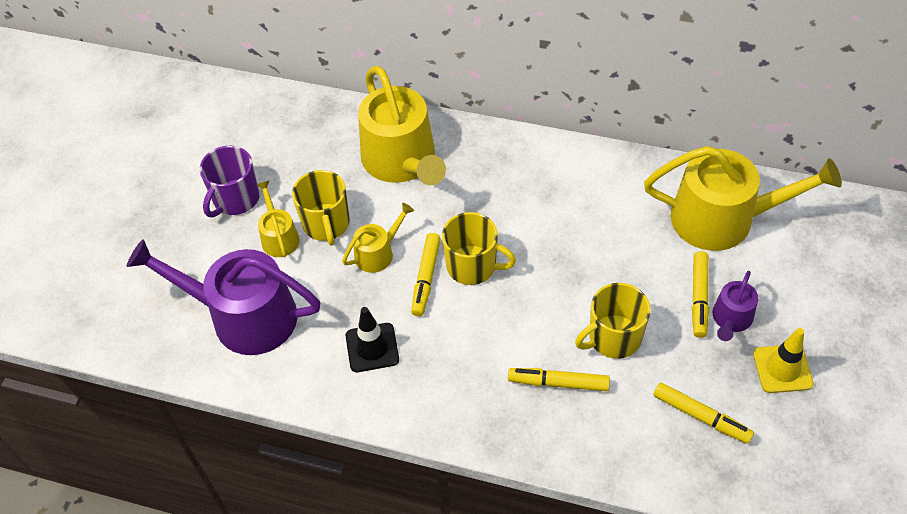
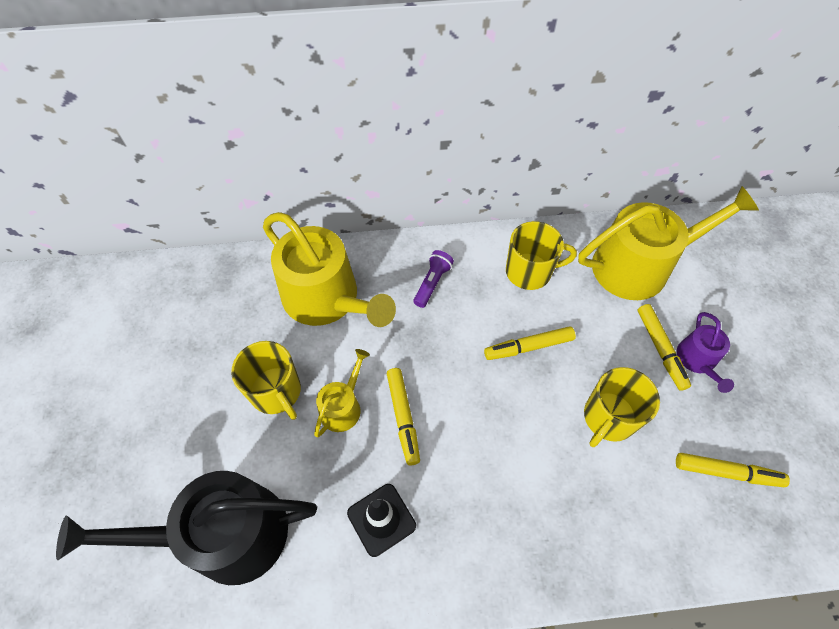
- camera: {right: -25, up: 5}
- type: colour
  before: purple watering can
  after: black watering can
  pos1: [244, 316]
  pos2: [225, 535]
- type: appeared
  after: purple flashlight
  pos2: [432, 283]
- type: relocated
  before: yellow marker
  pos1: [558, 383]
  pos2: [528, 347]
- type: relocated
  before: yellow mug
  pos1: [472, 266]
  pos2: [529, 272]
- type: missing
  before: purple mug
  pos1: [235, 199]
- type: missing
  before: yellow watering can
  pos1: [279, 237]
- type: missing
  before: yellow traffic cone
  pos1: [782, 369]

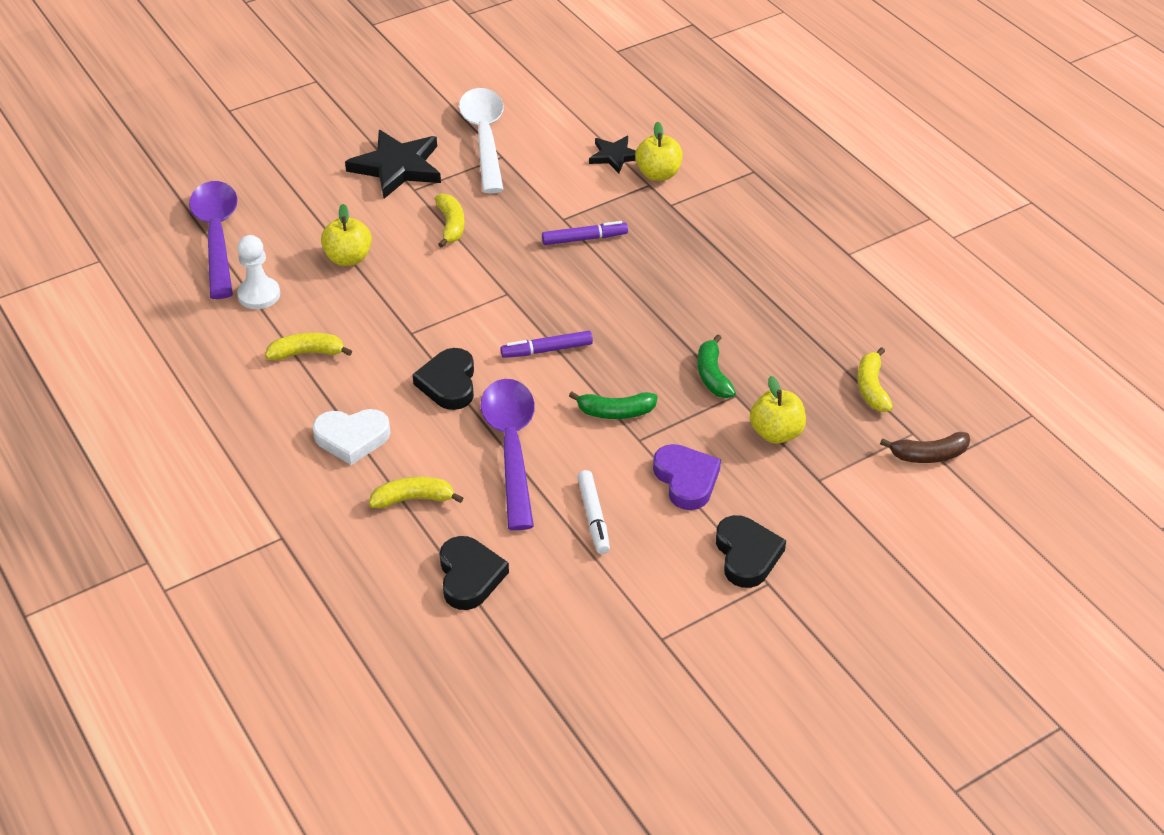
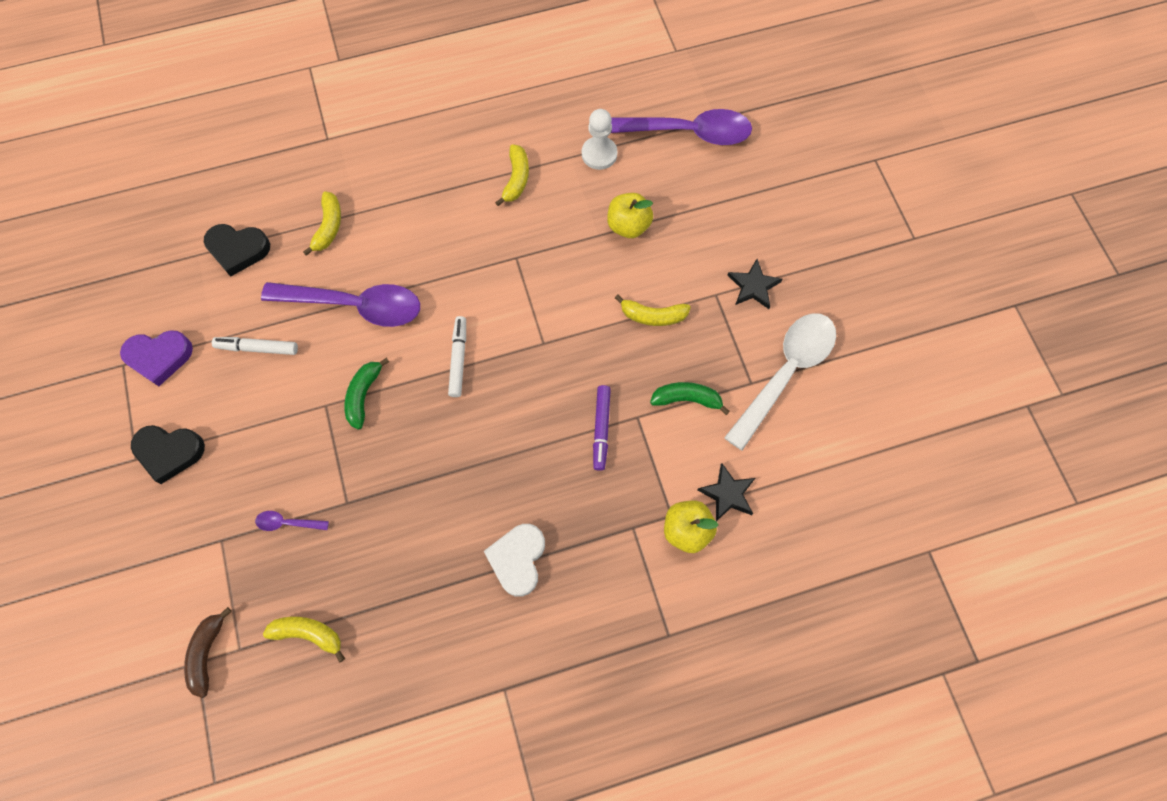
- camera: {right: 105, up: 25}
- type: relocated
  before: purple heart
  pos1: [686, 480]
  pos2: [159, 357]
- type: exchanged
  before: yellow apple
  after: purple spoon
  pos1: [776, 433]
  pos2: [288, 523]
- type: colour
  before: purple marker
  after: white marker
  pos1: [547, 350]
  pos2: [458, 359]
- type: relocated
  before: white heart
  pos1: [352, 438]
  pos2: [518, 559]
- type: relocated
  before: green banana
  pos1: [712, 375]
  pos2: [687, 399]
- type: spun
  before: white spoon
  pos1: [484, 138]
  pos2: [785, 373]
  turn: -60
- type: size
  before: black star
  pos1: [397, 167]
  pos2: [753, 286]
  scale: 0.56
- type: missing
  before: black heart
  pos1: [448, 383]

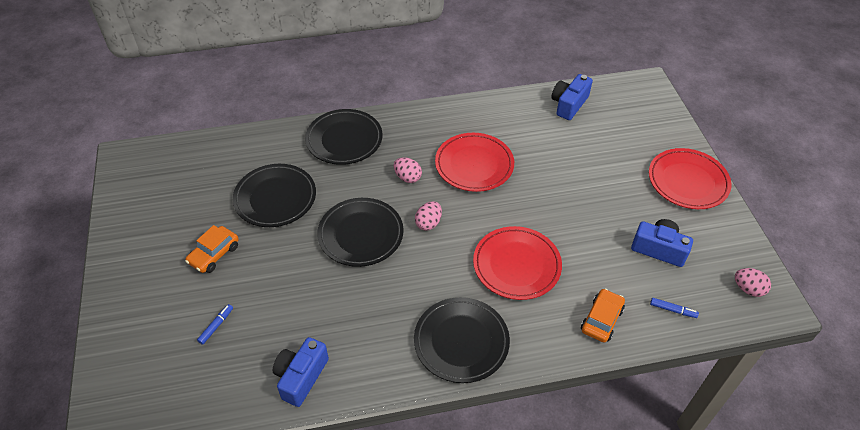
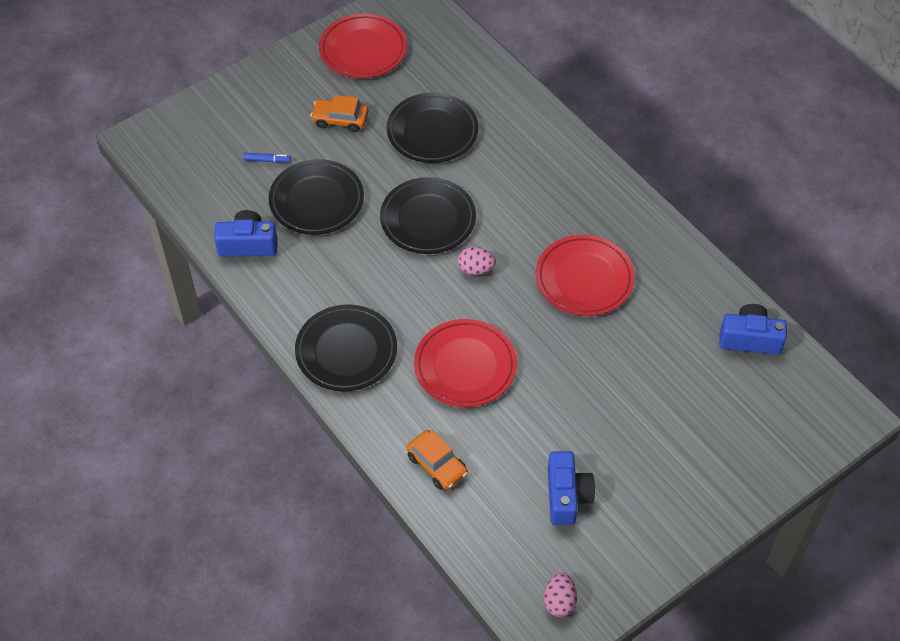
- camera: {right: 65, up: 5}
- type: relocated
  before: black plate
  pos1: [344, 140]
  pos2: [316, 200]
- type: relocated
  before: red plate
  pos1: [687, 181]
  pos2: [363, 50]
- type: spun
  before: orange car
  pos1: [601, 320]
  pos2: [437, 465]
  turn: 45
- type: missing
  before: pink egg
  pos1: [407, 177]
- type: missing
  before: blue marker
  pos1: [673, 310]

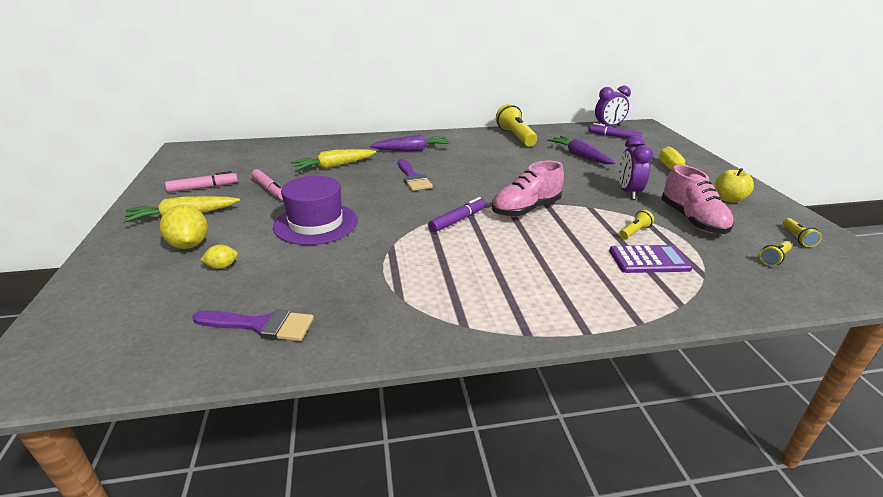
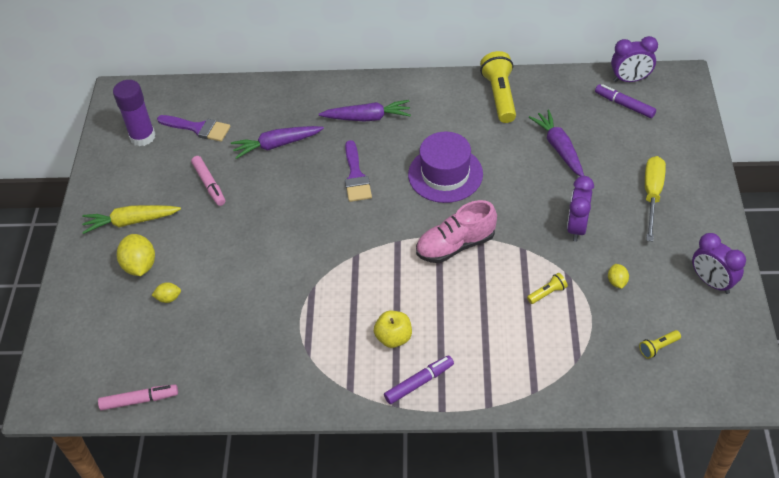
- camera: {right: 15, up: 20}
- type: relocated
  before: pink marker
  pos1: [203, 187]
  pos2: [139, 400]
- type: appeared
  after: purple glue stick
  pos2: [142, 137]
- type: relocated
  before: purple brush
  pos1: [261, 325]
  pos2: [198, 128]
- type: colour
  before: yellow carrot
  after: purple carrot
  pos1: [334, 166]
  pos2: [277, 145]
- type: relocated
  before: yellow apple
  pos1: [728, 199]
  pos2: [394, 338]
- type: relocated
  before: purple marker
  pos1: [458, 220]
  pos2: [419, 382]
- type: relocated
  before: purple hat
  pos1: [316, 223]
  pos2: [445, 174]
- type: exchanged
  before: pink shoe
  after: yellow lemon
  pos1: [692, 220]
  pos2: [617, 282]
- type: appeared
  after: purple clock
  pos2: [711, 282]
- type: missing
  before: purple calculator
  pos1: [649, 260]
- type: missing
  before: yellow flashlight
  pos1: [797, 238]

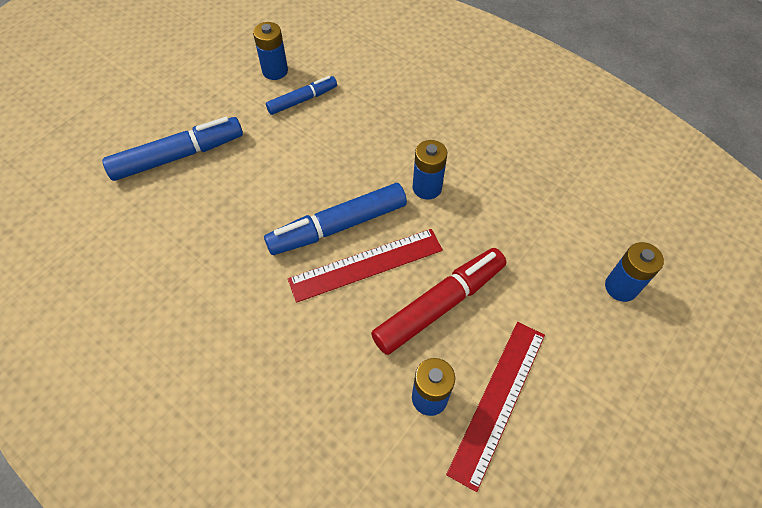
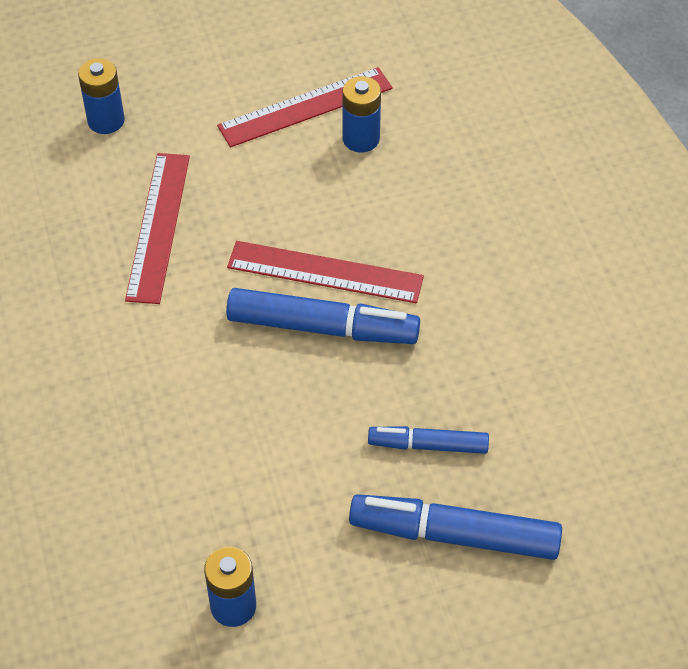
- camera: {right: -145, up: -5}
- type: appeared
  after: red ruler
  pos2: [158, 226]
- type: relocated
  before: blue marker
  pos1: [302, 100]
  pos2: [428, 445]
- type: missing
  before: red marker
  pos1: [439, 305]
- type: missing
  before: blue battery
  pos1: [427, 188]

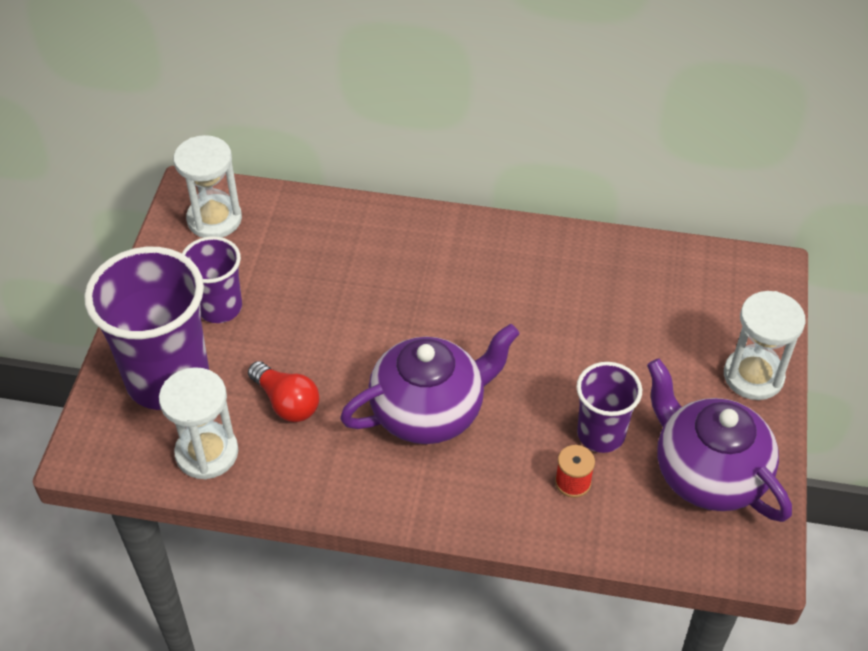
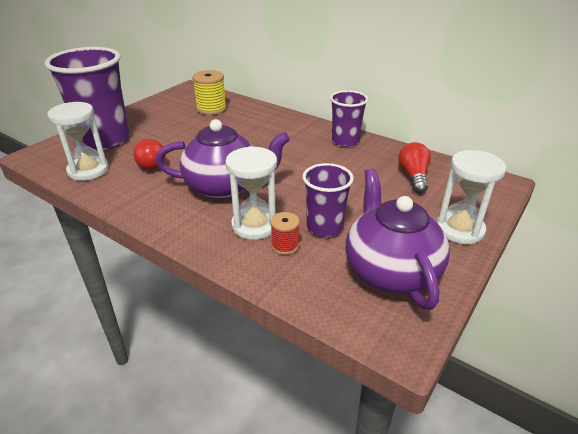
- camera: {right: 25, up: -15}
- type: appeared
  after: yellow spool
  pos2: [211, 109]
- type: relocated
  before: white hourglass
  pos1: [214, 219]
  pos2: [255, 225]
- type: relocated
  before: purple cup
  pos1: [220, 307]
  pos2: [345, 141]
- type: appeared
  after: red light bulb
  pos2: [413, 176]

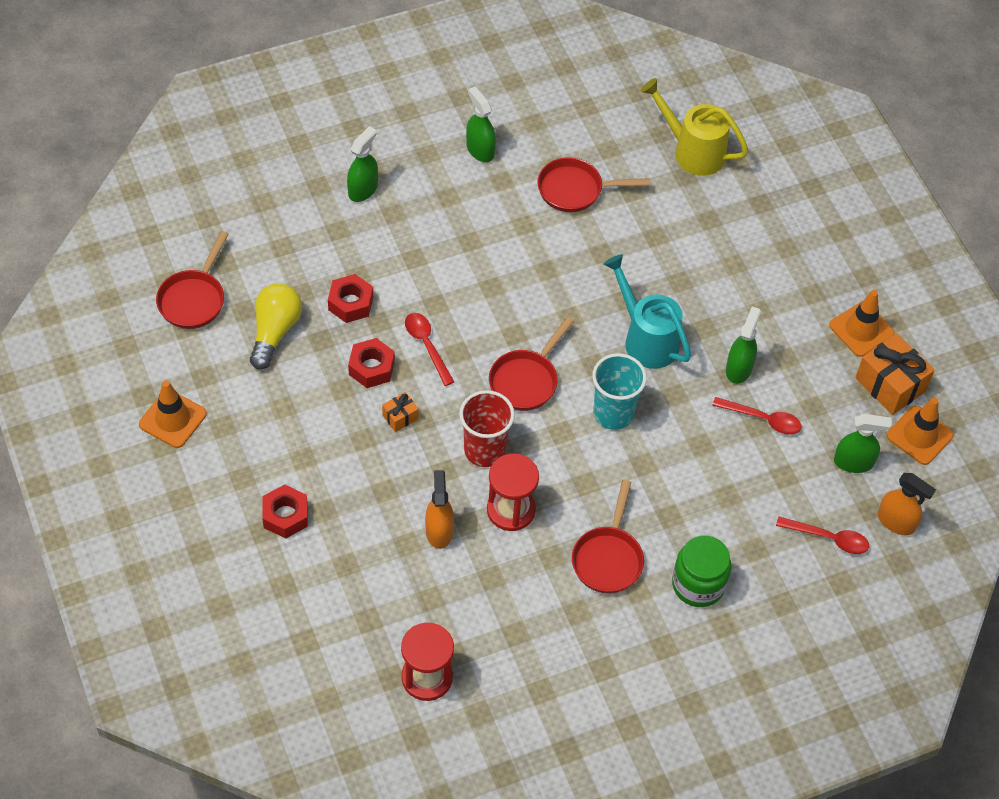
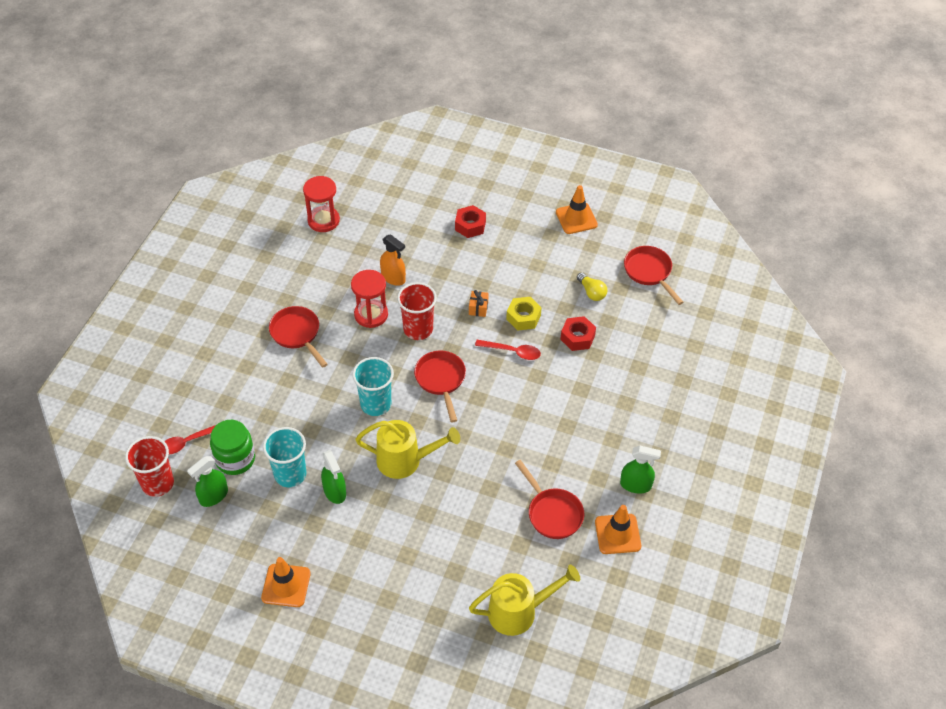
- camera: {right: 135, up: -5}
- type: exchanged
  before: orange spray bottle
  after: red cup
  pos1: [896, 522]
  pos2: [157, 483]
- type: relocated
  before: green jar
  pos1: [698, 584]
  pos2: [235, 459]
- type: exchanged
  before: red spoon
  after: turquoise cup
  pos1: [763, 419]
  pos2: [290, 474]
- type: colour
  before: turquoise watering can
  after: yellow watering can
  pos1: [646, 338]
  pos2: [406, 461]
- type: colour
  before: red nut
  after: yellow nut
  pos1: [371, 368]
  pos2: [523, 317]
- type: spun
  before: red pan
  pos1: [575, 190]
  pos2: [552, 513]
  turn: 105
- type: size
  before: yellow light bulb
  pos1: [274, 331]
  pos2: [591, 292]
  scale: 0.63
- type: relocated
  before: orange traffic cone
  pos1: [919, 435]
  pos2: [617, 534]
- type: missing
  before: green spray bottle
  pos1: [363, 189]
- type: missing
  before: orange gift
  pos1: [890, 385]

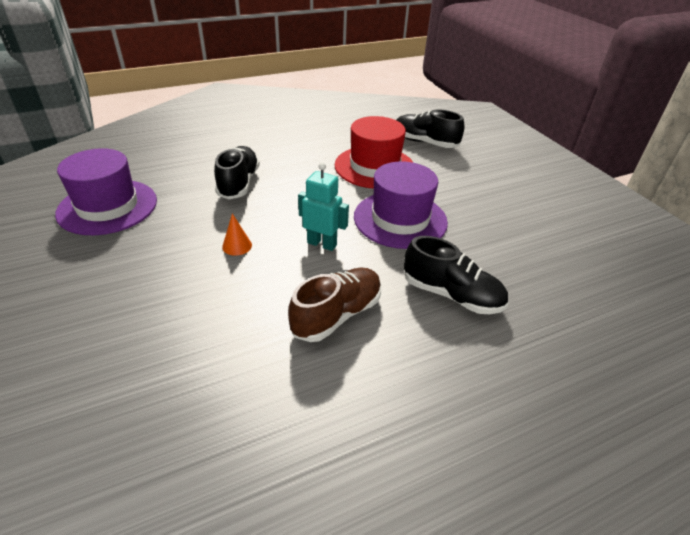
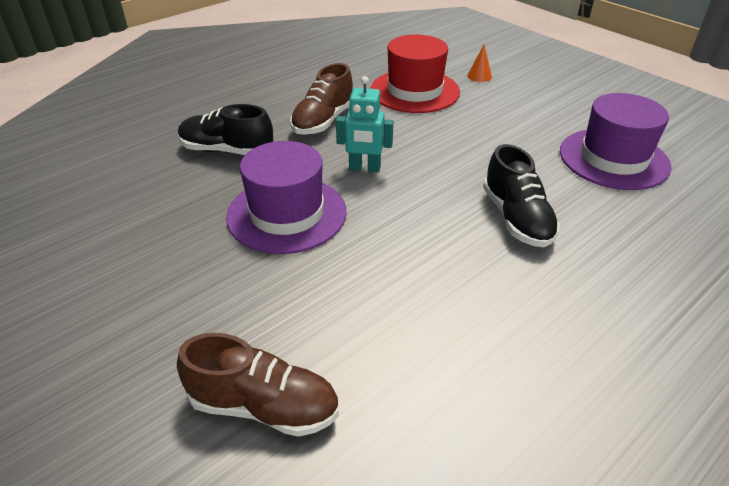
- camera: {right: 165, up: 0}
- type: colour
  before: black shoe
  after: brown shoe
  pos1: [424, 142]
  pos2: [264, 406]
- type: relocated
  before: red hat
  pos1: [374, 167]
  pos2: [415, 91]
- type: relocated
  before: orange cone
  pos1: [237, 246]
  pos2: [479, 76]

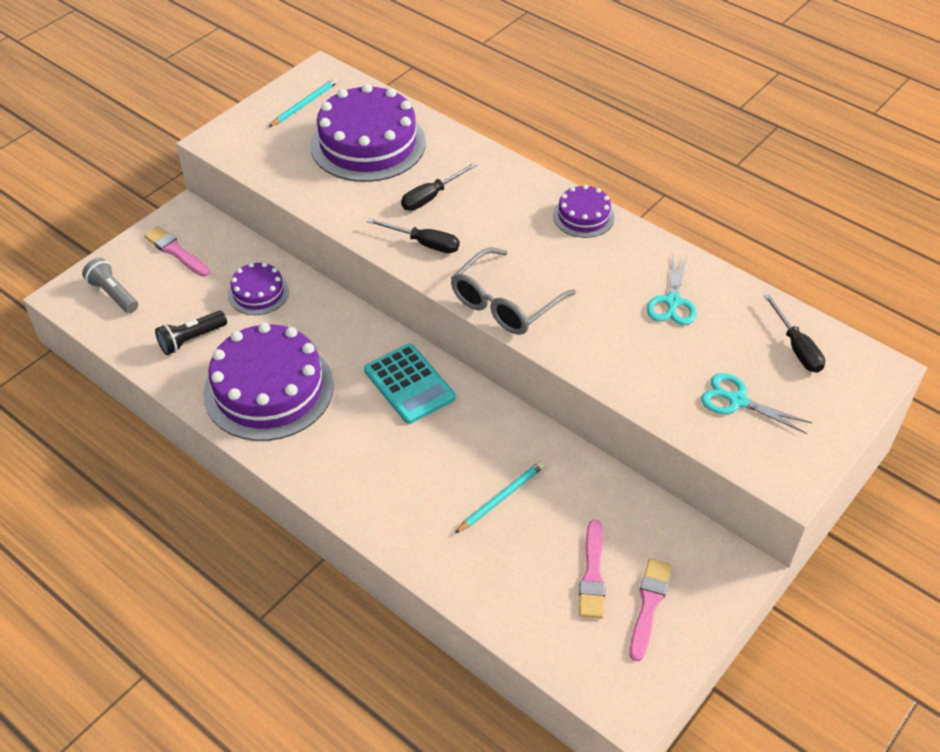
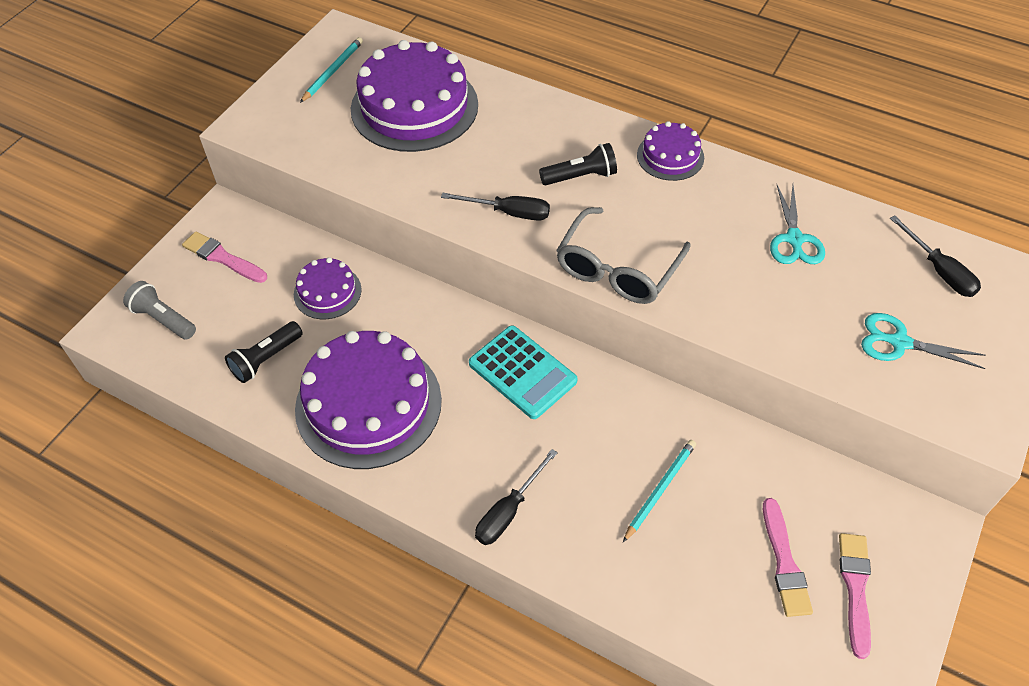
- camera: {right: -10, up: 5}
- type: relocated
  before: black screwdriver
  pos1: [431, 197]
  pos2: [508, 511]
- type: appeared
  after: black flashlight
  pos2: [580, 176]

